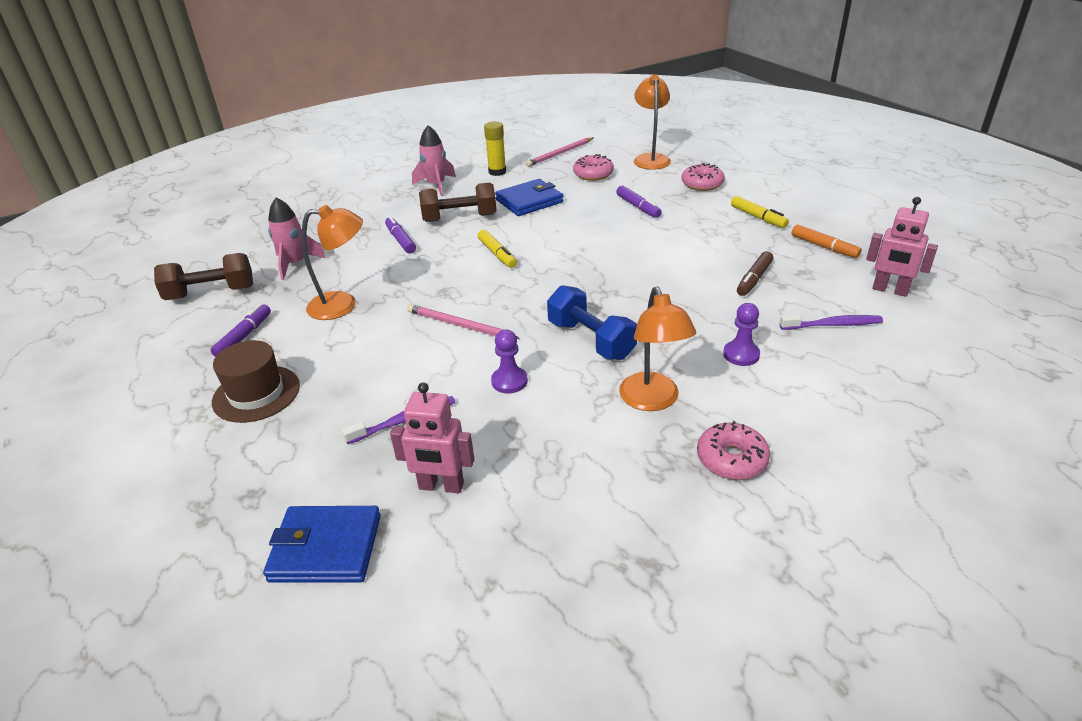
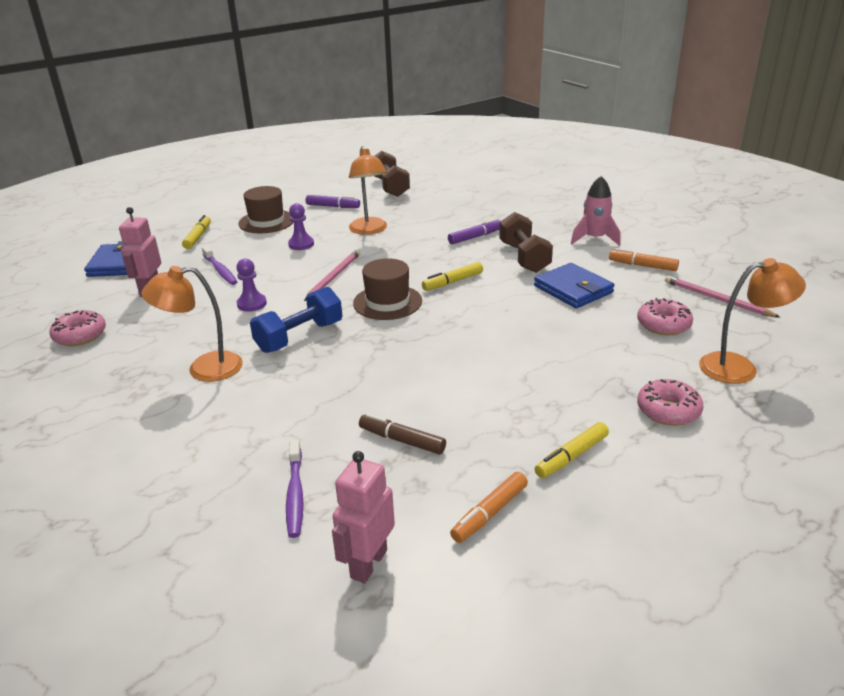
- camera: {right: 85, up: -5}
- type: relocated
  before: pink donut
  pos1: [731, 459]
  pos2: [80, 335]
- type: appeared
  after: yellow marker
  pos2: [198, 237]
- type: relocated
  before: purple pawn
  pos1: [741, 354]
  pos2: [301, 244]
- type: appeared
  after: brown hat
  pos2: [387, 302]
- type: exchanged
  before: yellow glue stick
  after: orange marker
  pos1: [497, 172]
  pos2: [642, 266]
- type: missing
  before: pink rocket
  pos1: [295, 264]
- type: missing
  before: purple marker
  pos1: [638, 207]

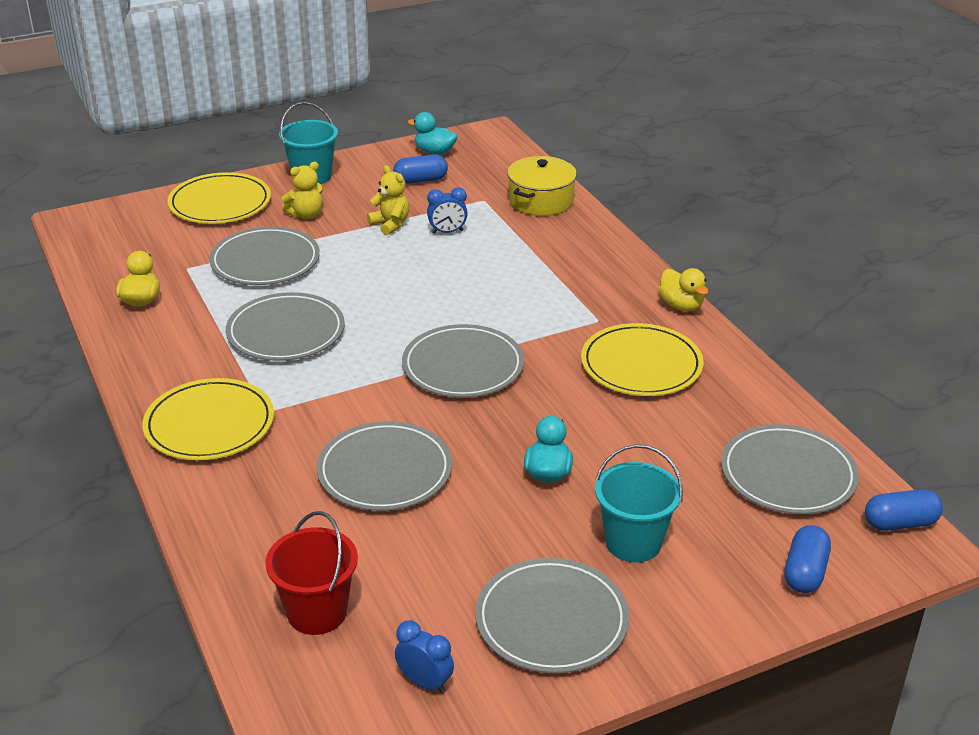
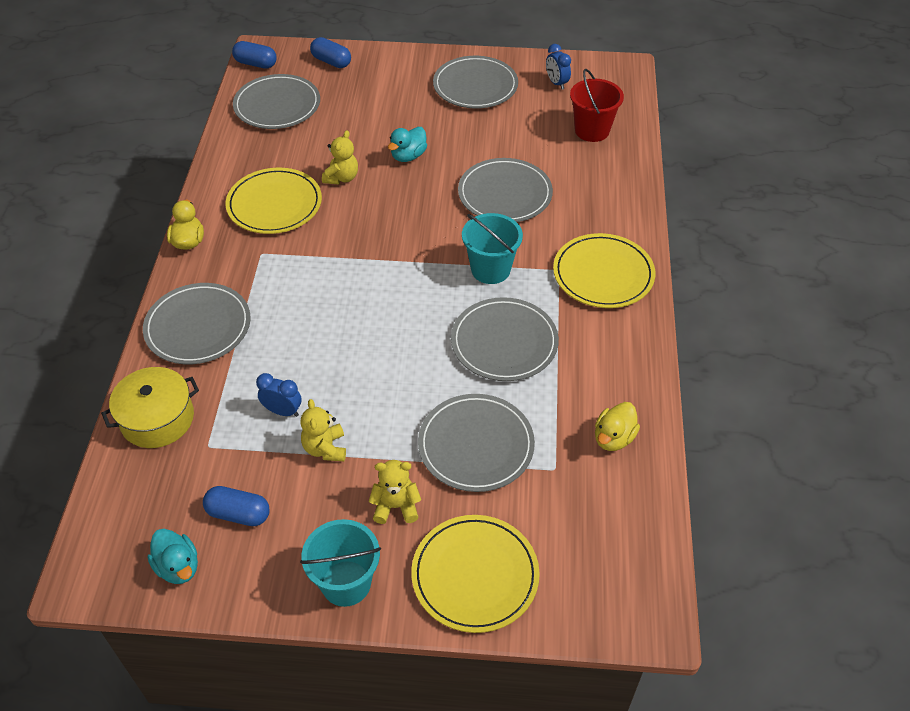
- camera: {right: -150, up: 15}
- type: relocated
  before: grey plate
  pos1: [463, 366]
  pos2: [198, 327]
- type: spun
  before: blue capsule
  pos1: [805, 572]
  pos2: [331, 61]
  turn: 75
- type: appeared
  after: yellow teddy bear
  pos2: [342, 178]
- type: relocated
  before: turquoise bucket
  pos1: [633, 542]
  pos2: [490, 269]

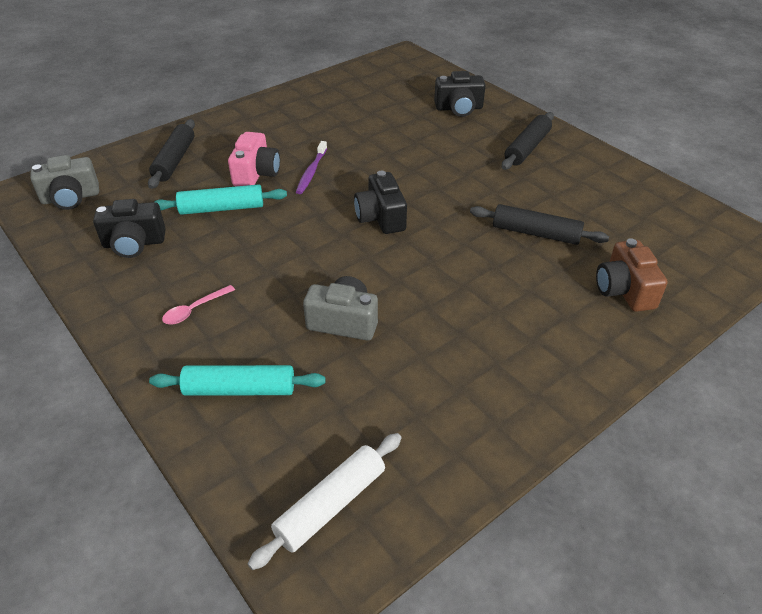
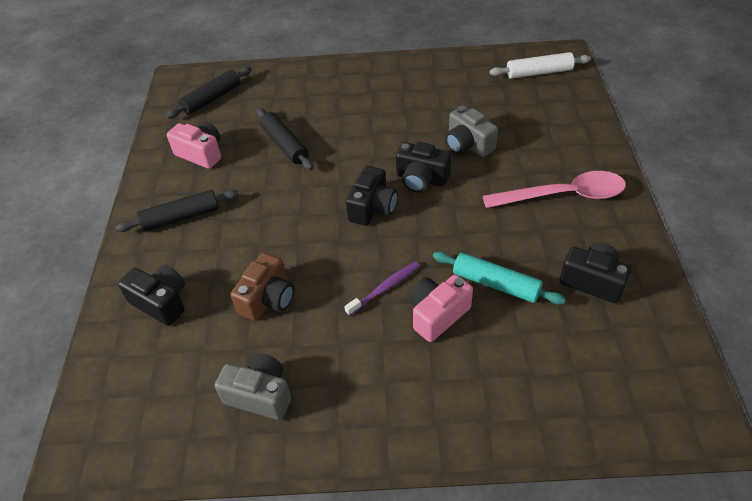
- camera: {right: -140, up: 5}
- type: relocated
  before: black rolling pin
  pos1: [175, 160]
  pos2: [212, 99]
- type: appeared
  after: pink camera
  pos2: [201, 154]
- type: relocated
  before: grey camera
  pos1: [71, 198]
  pos2: [260, 395]
- type: relocated
  before: brown camera
  pos1: [624, 290]
  pos2: [268, 299]
- type: appeared
  after: black camera
  pos2: [421, 179]
- type: size
  before: pink spoon
  pos1: [194, 310]
  pos2: [564, 195]
  scale: 2.22
- type: missing
  before: turquoise rolling pin
  pos1: [240, 389]

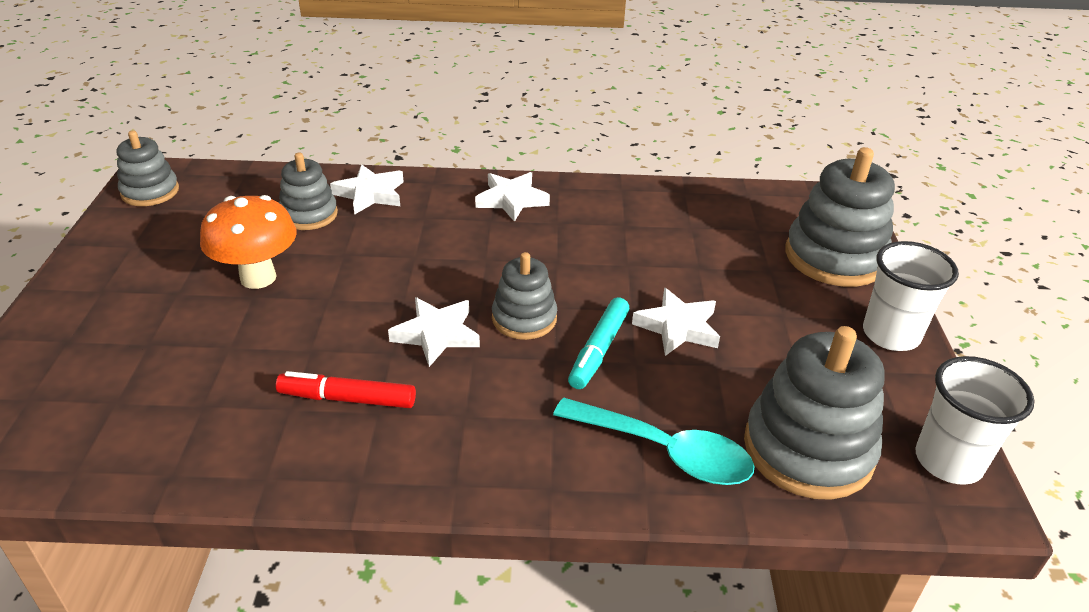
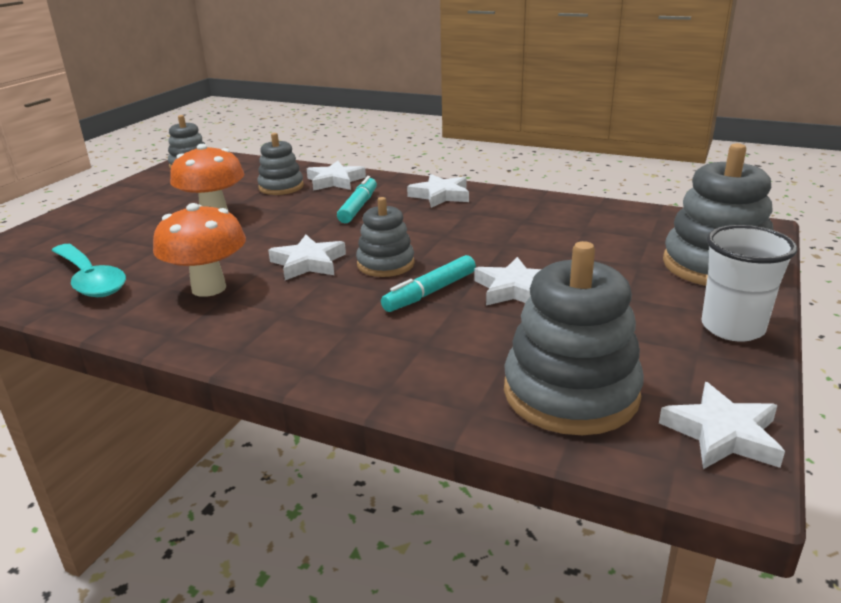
- camera: {right: 25, up: -10}
- type: relocated
  before: turquoise spoon
  pos1: [665, 452]
  pos2: [90, 280]
- type: exchanged
  before: red marker
  after: orange mushroom
  pos1: [347, 399]
  pos2: [209, 288]
- type: appeared
  after: turquoise marker
  pos2: [358, 207]
- type: exchanged
  before: white cup
  after: white star
  pos1: [948, 461]
  pos2: [722, 434]

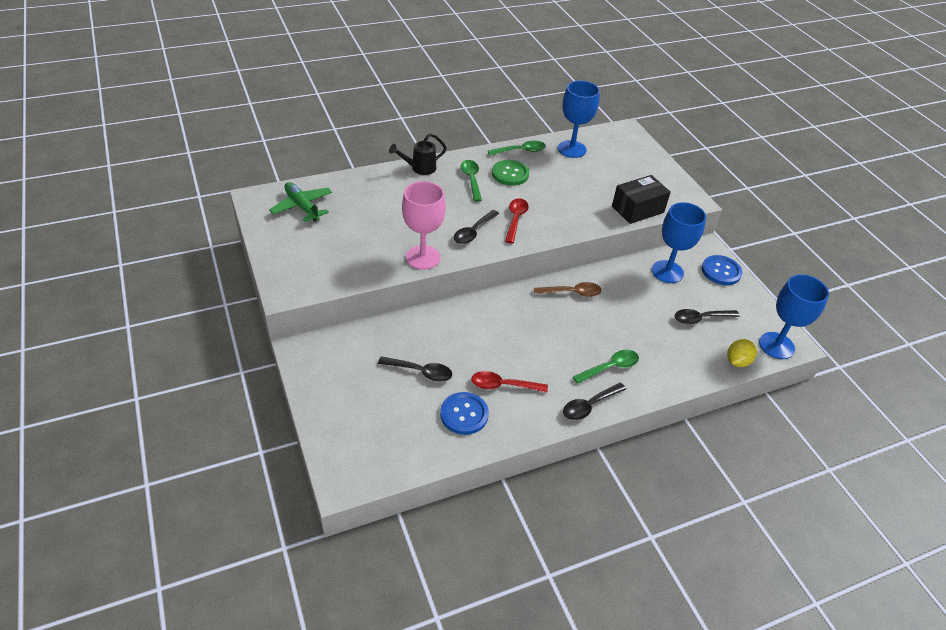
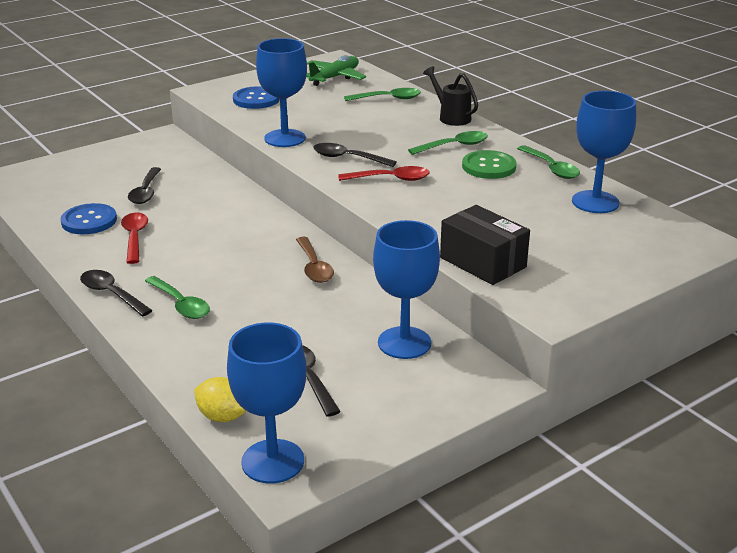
- camera: {right: 80, up: -15}
- type: relocated
  before: blue button
  pos1: [721, 271]
  pos2: [256, 99]
- type: colour
  before: pink goblet
  after: blue goblet
  pos1: [423, 257]
  pos2: [285, 138]
- type: appeared
  after: green spoon
  pos2: [388, 99]

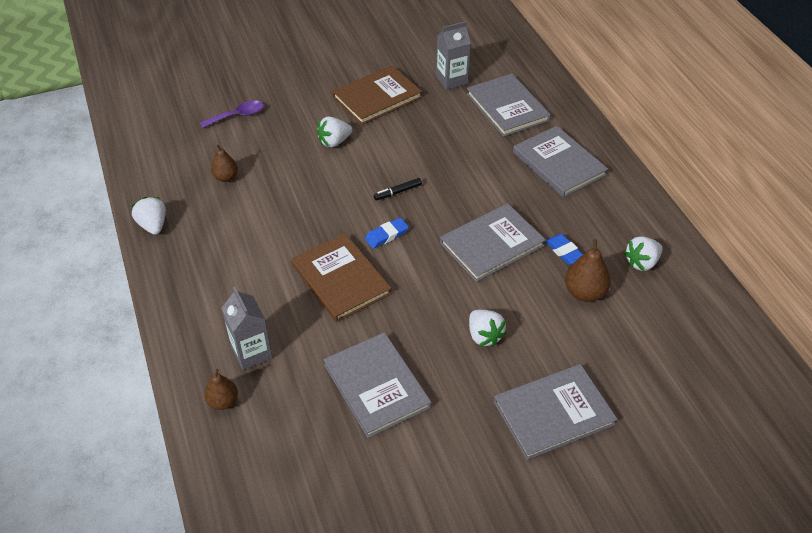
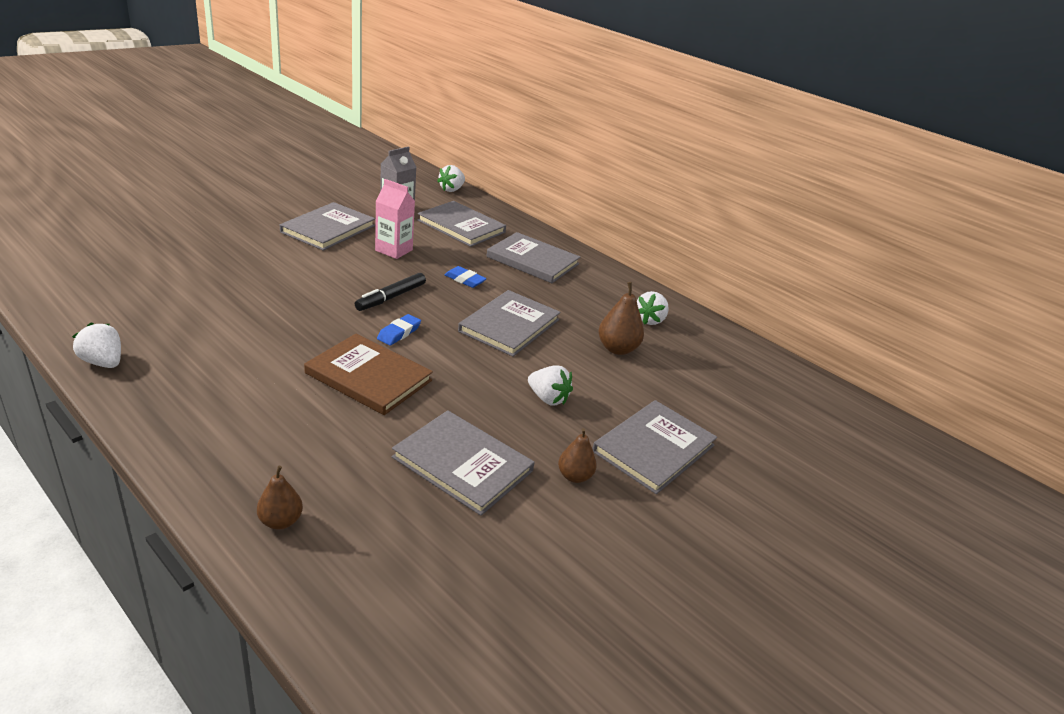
- camera: {right: -30, up: -15}
- type: colour
  before: brown book
  after: grey book
  pos1: [377, 97]
  pos2: [328, 229]
- type: size
  before: black marker
  pos1: [397, 192]
  pos2: [391, 297]
  scale: 1.56
- type: appeared
  after: pink carton
  pos2: [394, 250]
- type: relocated
  before: white strawberry
  pos1: [334, 142]
  pos2: [451, 189]
- type: relocated
  before: blue eraser
  pos1: [564, 251]
  pos2: [465, 280]
- type: relocated
  before: brown pear
  pos1: [226, 177]
  pos2: [574, 476]
- type: missing
  before: purple spoon
  pos1: [237, 116]
- type: missing
  before: grey carton
  pos1: [252, 352]

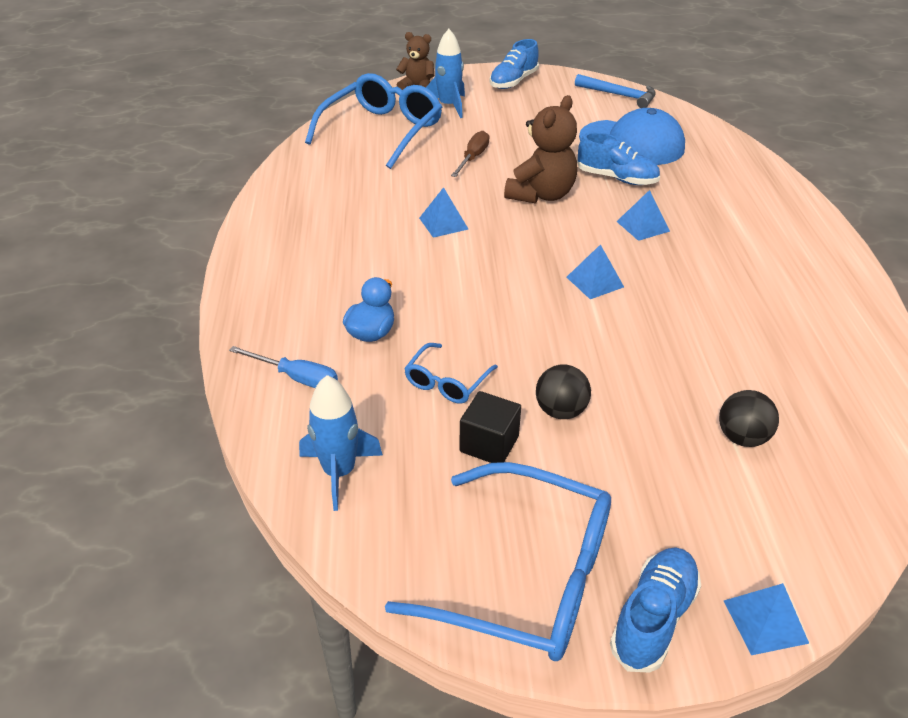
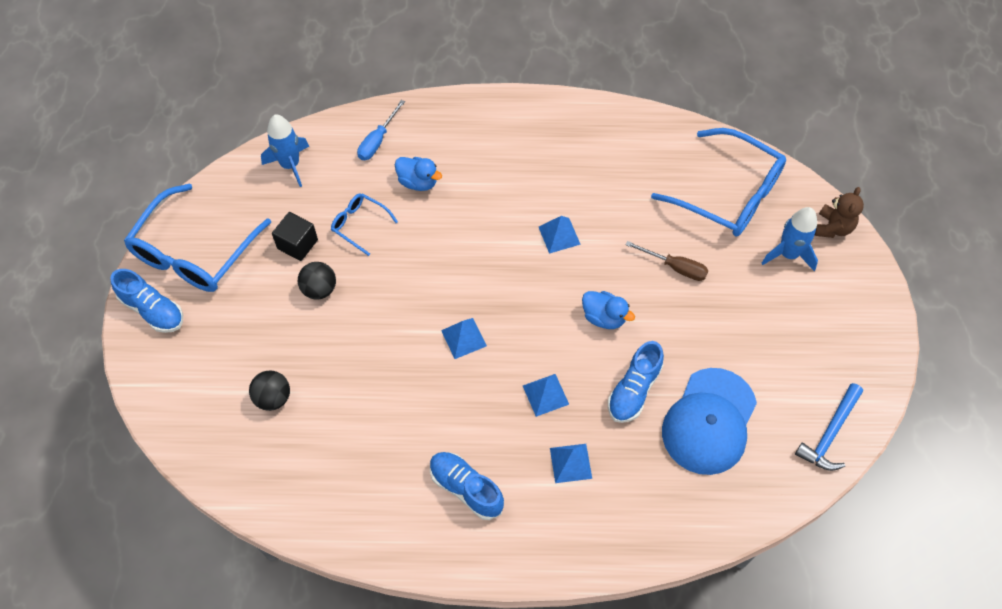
- camera: {right: 95, up: 20}
- type: relocated
  before: blue shoe
  pos1: [513, 81]
  pos2: [466, 488]
- type: relocated
  before: blue pyramid
  pos1: [765, 621]
  pos2: [571, 463]
- type: exchanged
  before: brown teddy bear
  after: blue duck
  pos1: [541, 195]
  pos2: [604, 317]

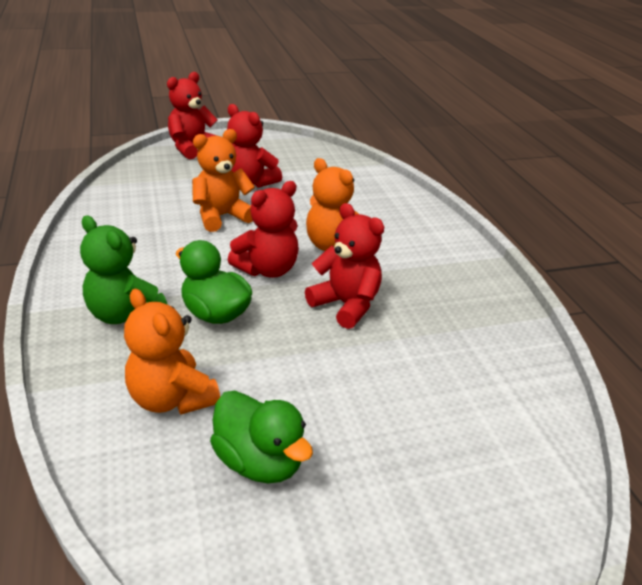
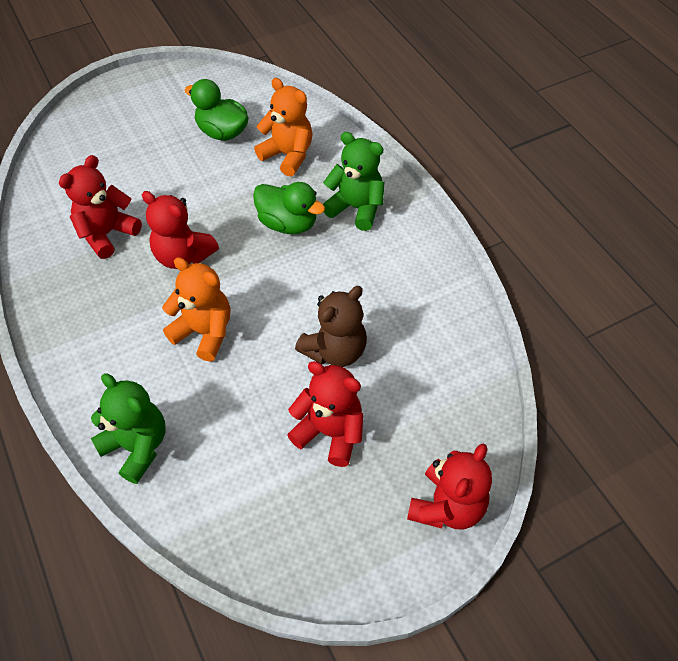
- camera: {right: 170, up: 20}
- type: relocated
  before: red teddy bear
  pos1: [267, 269]
  pos2: [107, 234]
- type: appeared
  after: green teddy bear
  pos2: [137, 446]
- type: colour
  before: orange teddy bear
  after: brown teddy bear
  pos1: [222, 216]
  pos2: [335, 350]

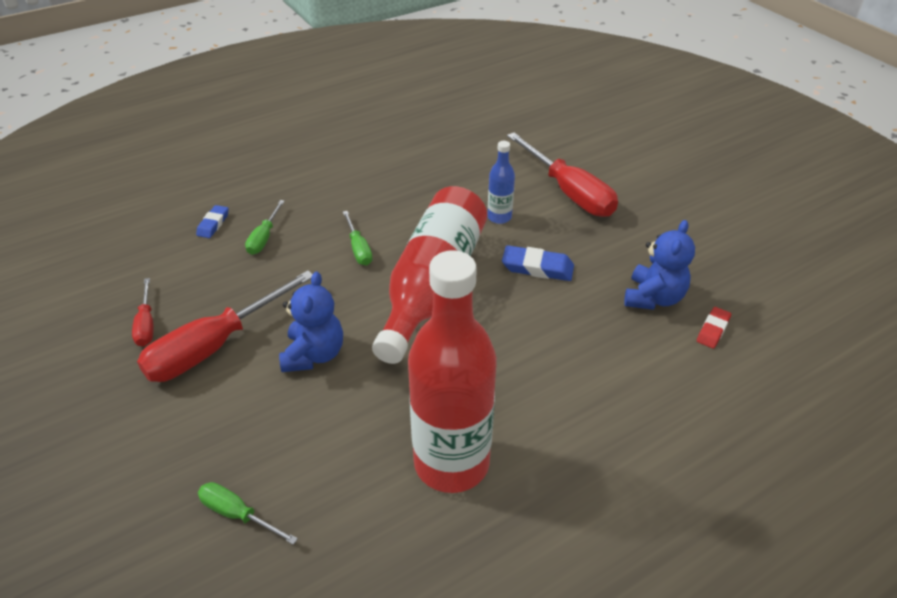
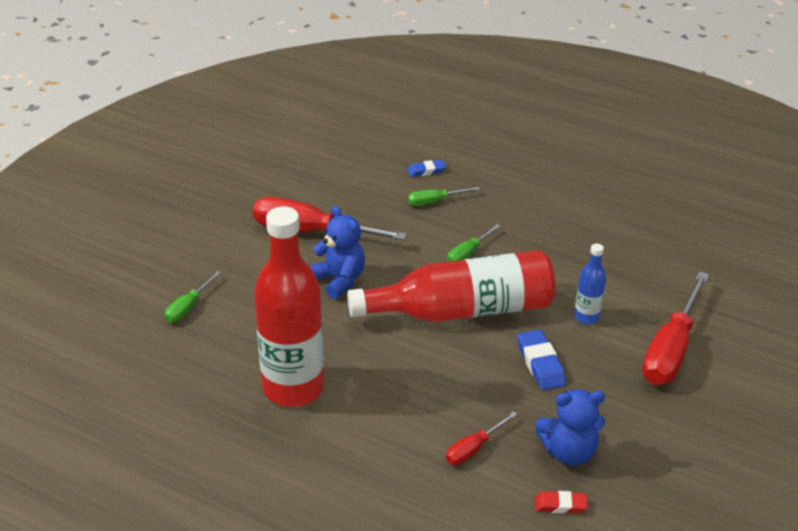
- camera: {right: 60, up: -5}
- type: spun
  before: green screwdriver
  pos1: [238, 514]
  pos2: [188, 307]
  turn: -150
- type: spun
  before: blue teddy bear
  pos1: [314, 354]
  pos2: [339, 280]
  turn: -105
- type: relocated
  before: red screwdriver
  pos1: [146, 324]
  pos2: [473, 448]

